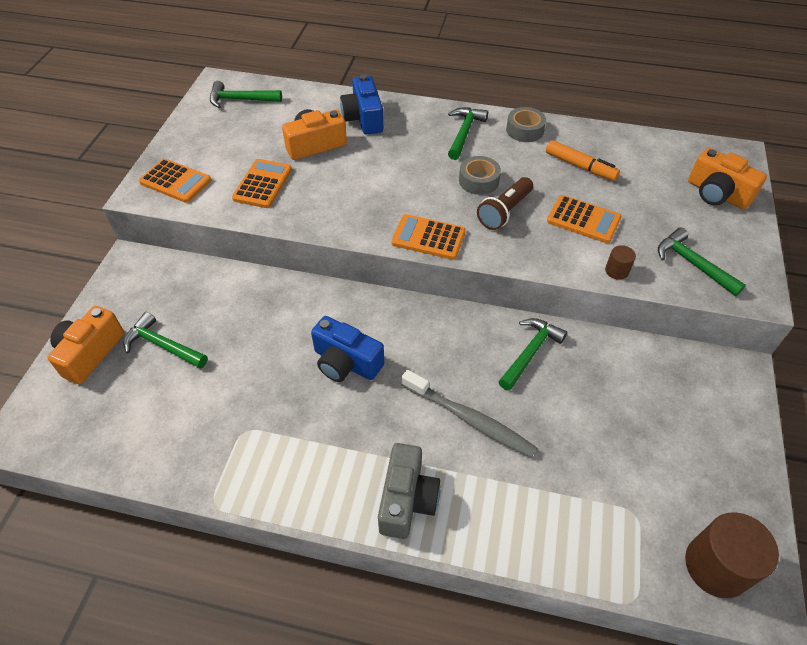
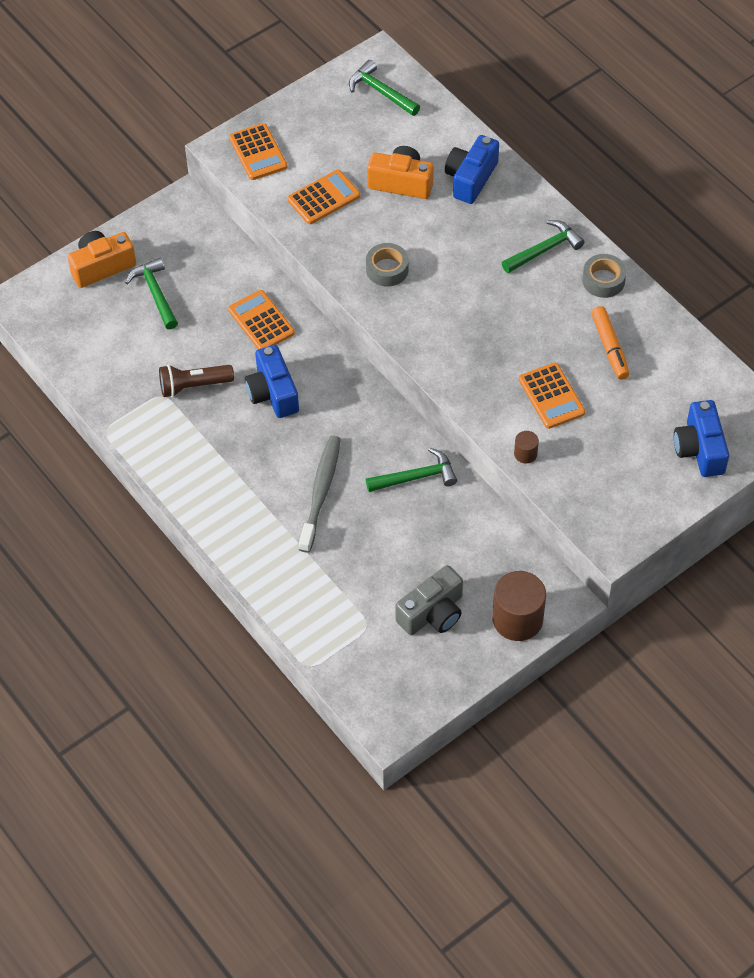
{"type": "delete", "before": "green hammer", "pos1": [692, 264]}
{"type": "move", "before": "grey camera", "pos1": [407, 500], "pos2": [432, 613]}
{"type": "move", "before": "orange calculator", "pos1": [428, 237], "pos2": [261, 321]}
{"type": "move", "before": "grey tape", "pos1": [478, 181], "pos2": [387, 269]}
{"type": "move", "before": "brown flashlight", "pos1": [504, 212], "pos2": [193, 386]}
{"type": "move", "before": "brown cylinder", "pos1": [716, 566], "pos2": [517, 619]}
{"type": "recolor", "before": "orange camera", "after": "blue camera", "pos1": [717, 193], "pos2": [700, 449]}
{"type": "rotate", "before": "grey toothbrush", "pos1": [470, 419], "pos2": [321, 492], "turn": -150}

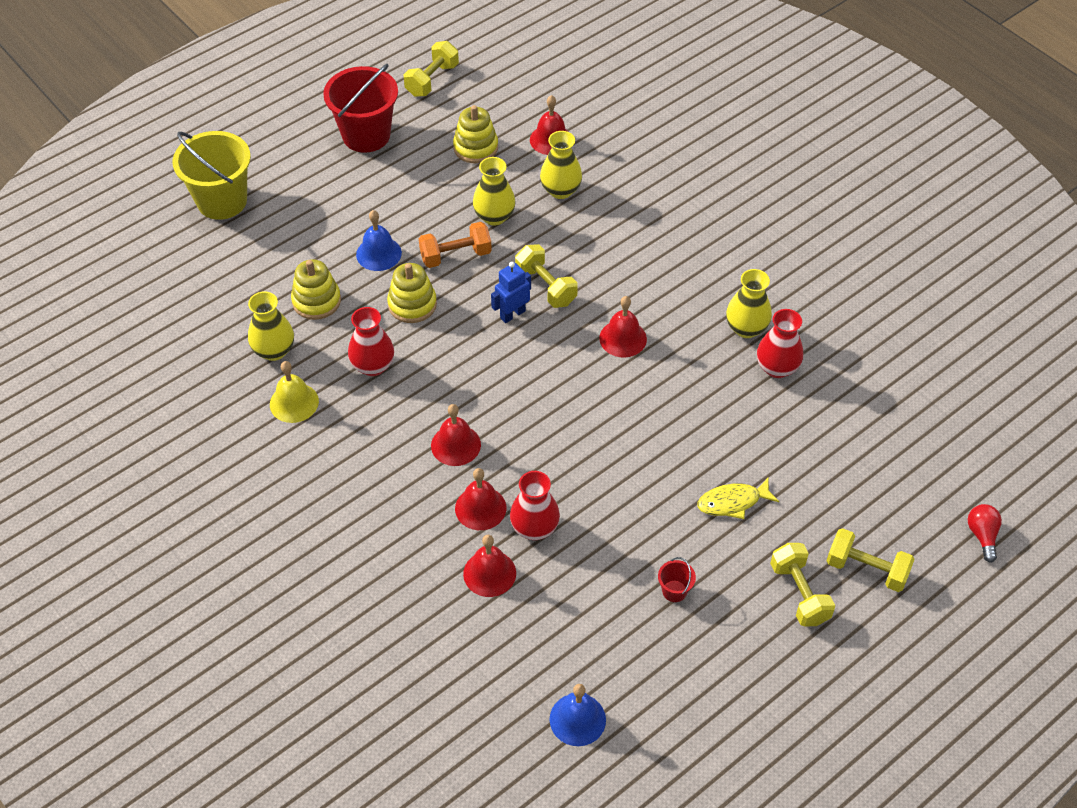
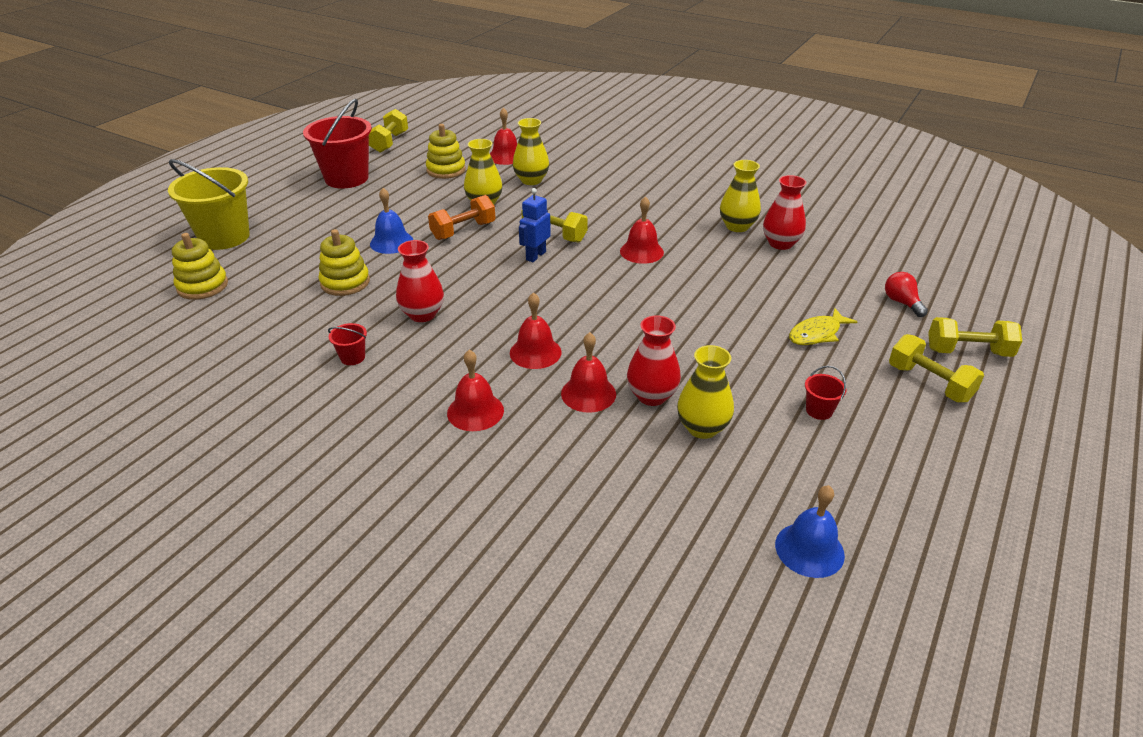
{"type": "move", "before": "yellow vase", "pos1": [274, 350], "pos2": [702, 428]}
{"type": "move", "before": "yellow stacking toy", "pos1": [412, 304], "pos2": [202, 286]}
{"type": "move", "before": "red bell", "pos1": [489, 573], "pos2": [475, 411]}
{"type": "move", "before": "red light bulb", "pos1": [982, 535], "pos2": [901, 302]}
{"type": "replace", "before": "yellow bell", "after": "red bucket", "pos1": [294, 402], "pos2": [352, 357]}

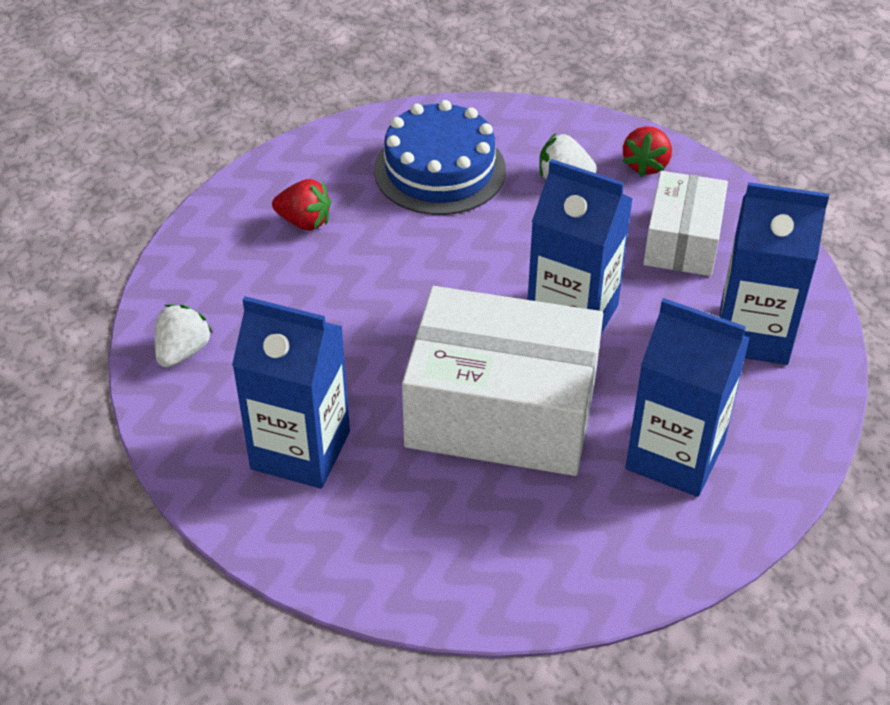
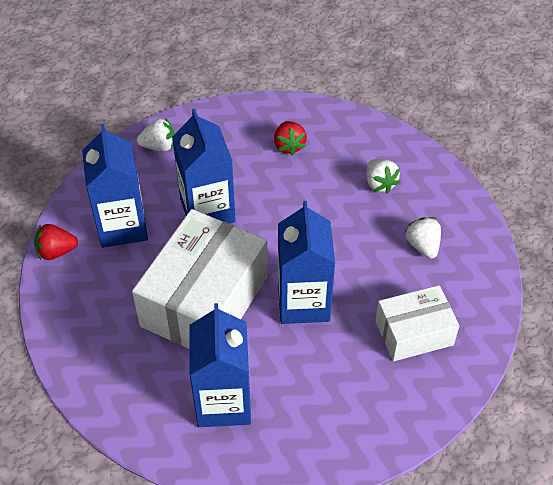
{"type": "move", "before": "red strawberry", "pos1": [646, 165], "pos2": [56, 251]}
{"type": "move", "before": "blue carton", "pos1": [753, 334], "pos2": [207, 211]}
{"type": "replace", "before": "blue cake", "after": "white strawberry", "pos1": [439, 170], "pos2": [380, 184]}
{"type": "rotate", "before": "white box", "pos1": [501, 411], "pos2": [205, 301], "turn": 45}

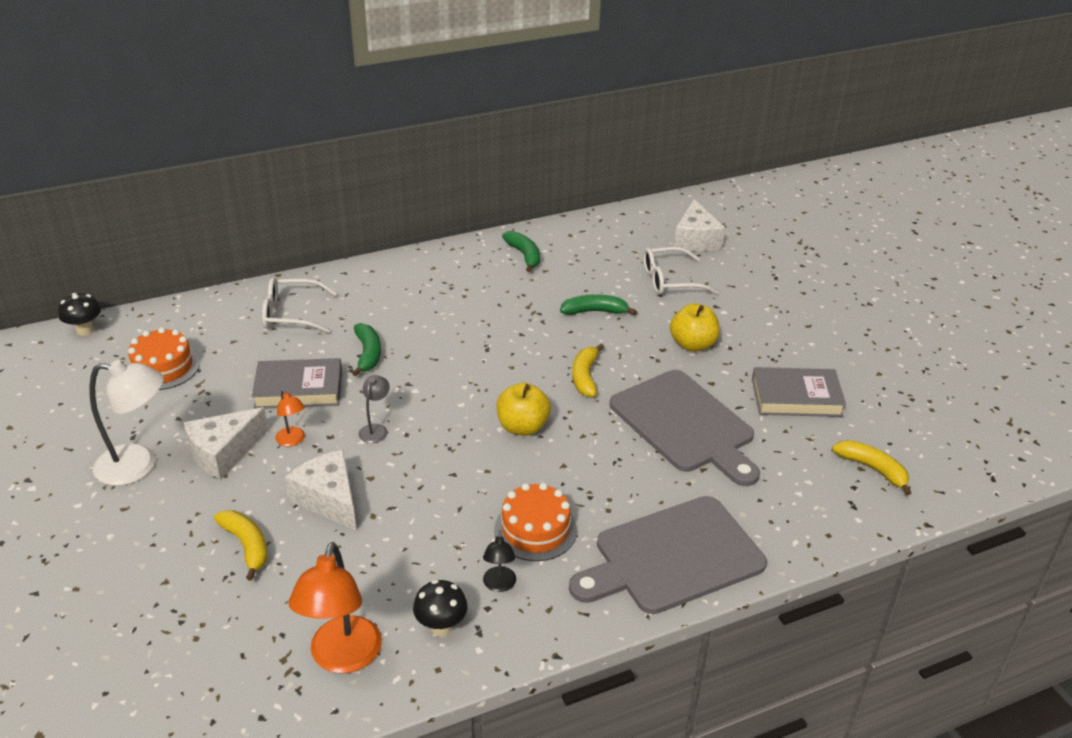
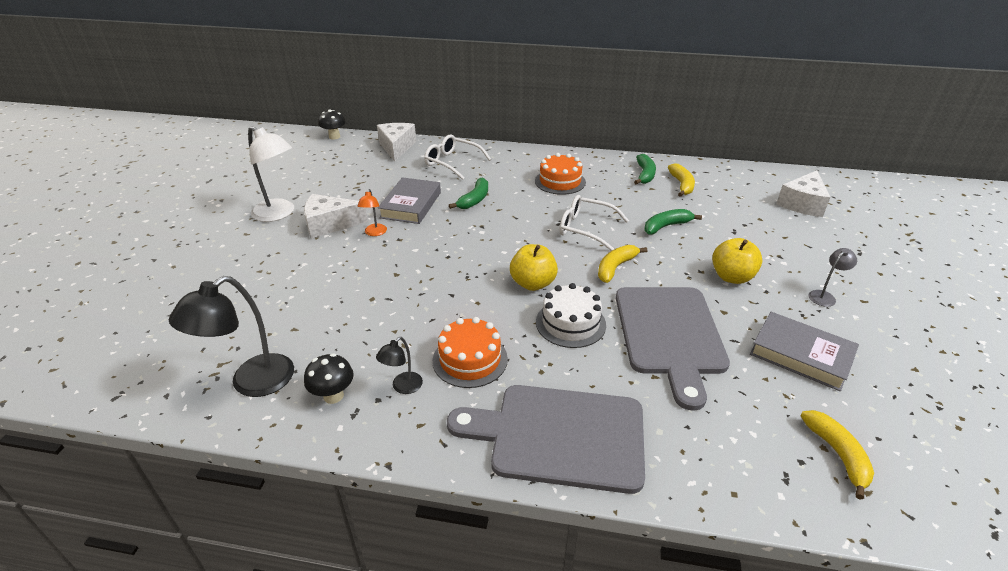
{"type": "insert", "after": "white cake", "pos2": [570, 323]}
{"type": "move", "before": "orange cake", "pos1": [163, 367], "pos2": [560, 181]}
{"type": "move", "before": "yellow banana", "pos1": [247, 546], "pos2": [681, 185]}
{"type": "move", "before": "white cheese", "pos1": [329, 499], "pos2": [396, 147]}
{"type": "move", "before": "grey lamp", "pos1": [375, 429], "pos2": [824, 296]}
{"type": "move", "before": "white glasses", "pos1": [670, 280], "pos2": [586, 228]}
{"type": "recolor", "before": "orange lamp", "after": "black lamp", "pos1": [342, 658], "pos2": [252, 383]}
{"type": "rotate", "before": "grey book", "pos1": [299, 389], "pos2": [411, 205], "turn": 75}
{"type": "rotate", "before": "green banana", "pos1": [595, 311], "pos2": [666, 226], "turn": -60}

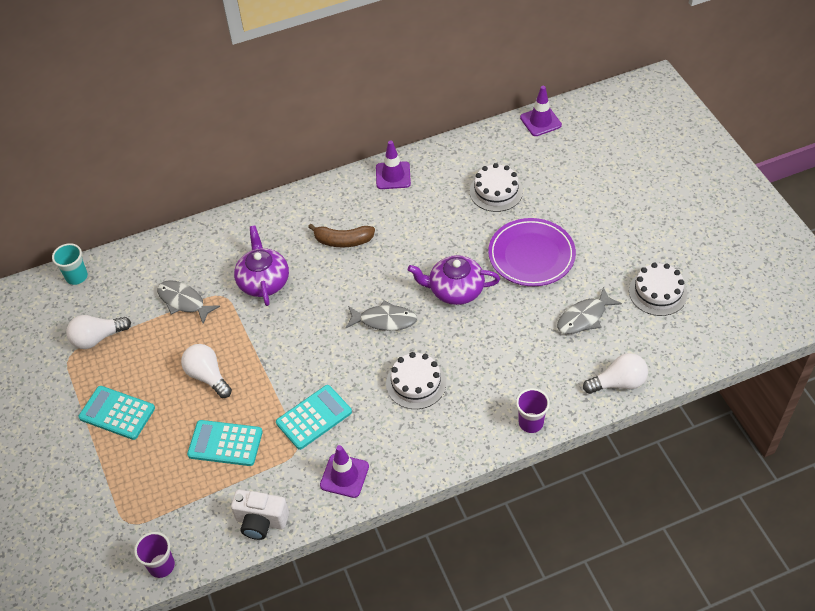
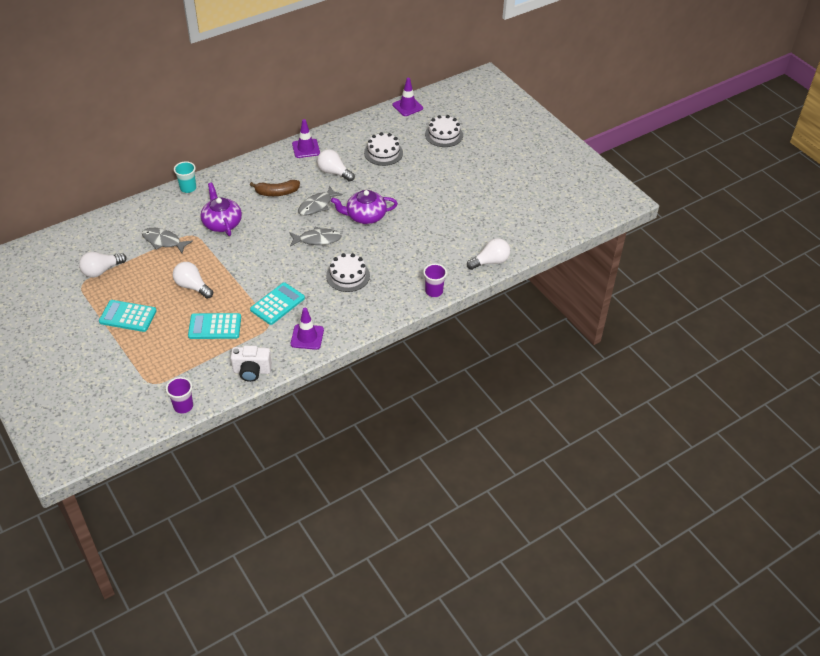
{"type": "delete", "before": "purple plate", "pos1": [531, 255]}
{"type": "insert", "after": "white light bulb", "pos2": [334, 172]}
{"type": "move", "before": "turquoise cup", "pos1": [77, 277], "pos2": [188, 188]}
{"type": "move", "before": "grey fish", "pos1": [584, 317], "pos2": [317, 205]}
{"type": "move", "before": "white cake", "pos1": [657, 292], "pos2": [444, 135]}

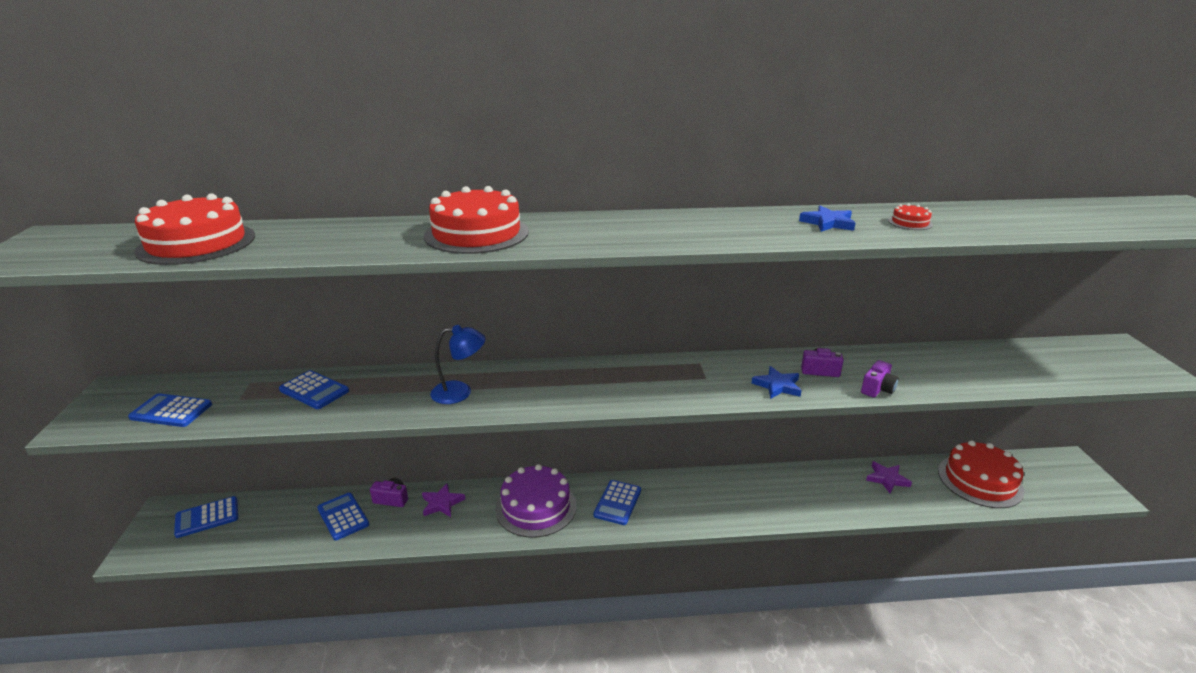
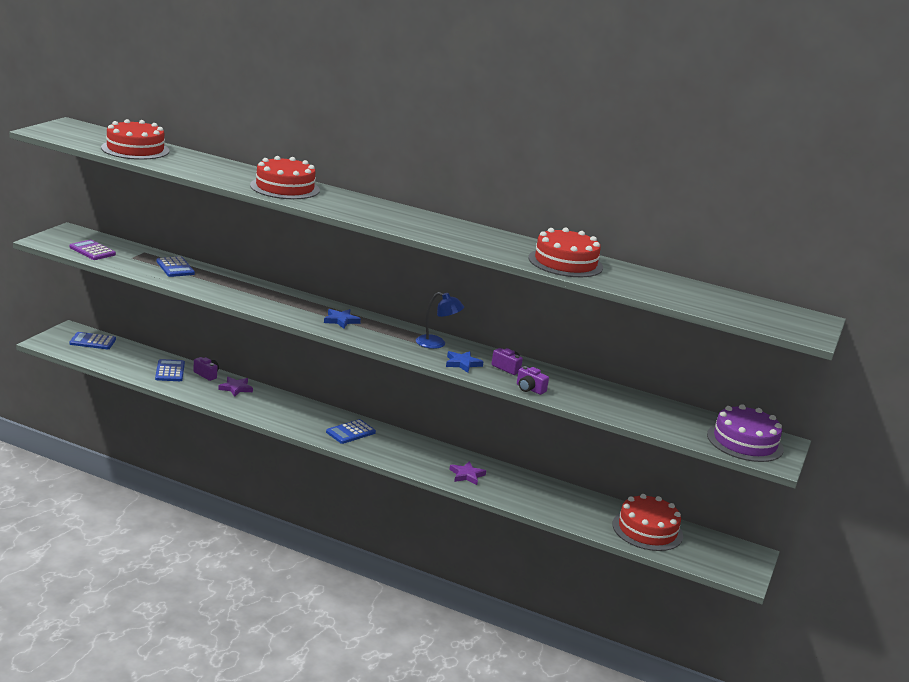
{"type": "move", "before": "blue lamp", "pos1": [460, 392], "pos2": [436, 344]}
{"type": "move", "before": "purple cake", "pos1": [536, 507], "pos2": [745, 442]}
{"type": "move", "before": "blue star", "pos1": [828, 223], "pos2": [341, 320]}
{"type": "move", "before": "purple star", "pos1": [887, 479], "pos2": [466, 475]}
{"type": "recolor", "before": "blue calculator", "after": "purple calculator", "pos1": [171, 411], "pos2": [92, 251]}
{"type": "rotate", "before": "purple camera", "pos1": [877, 389], "pos2": [529, 389], "turn": 60}
{"type": "resize", "before": "red cake", "pos1": [910, 223], "pos2": [565, 262], "scale": 2.4}

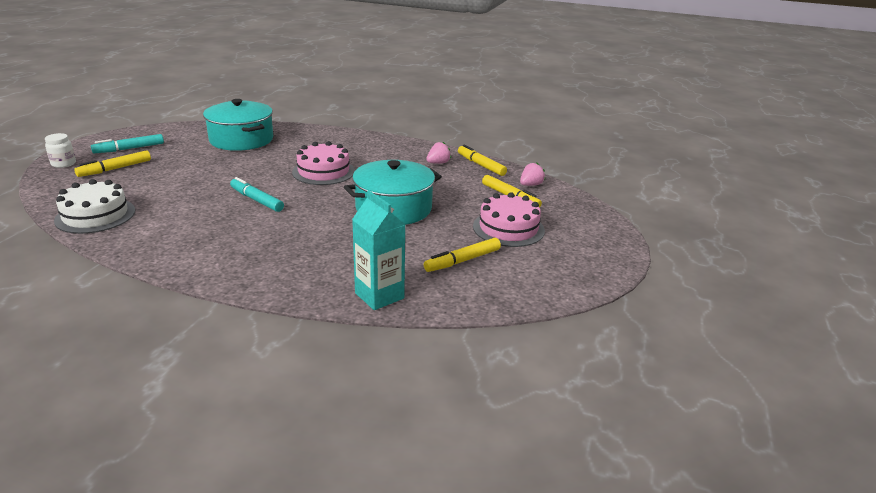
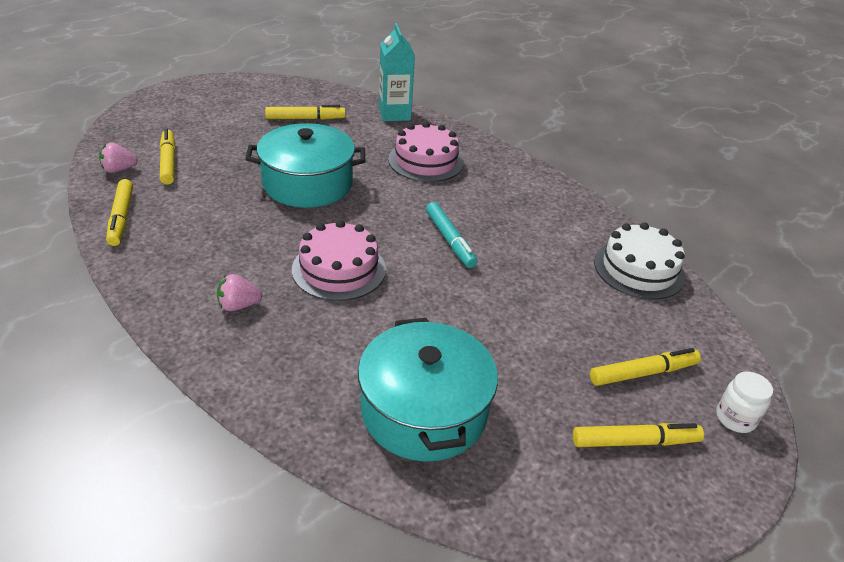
{"type": "move", "before": "pink strawberry", "pos1": [438, 163], "pos2": [238, 306]}
{"type": "move", "before": "pink cake", "pos1": [508, 228], "pos2": [426, 161]}
{"type": "recolor", "before": "turquoise marker", "after": "yellow marker", "pos1": [129, 149], "pos2": [635, 442]}

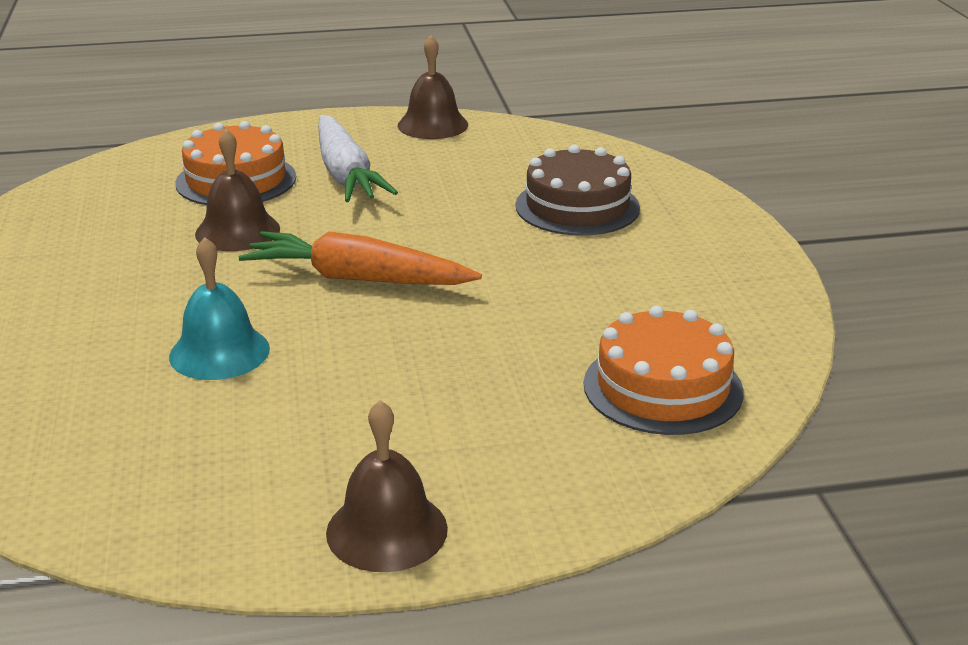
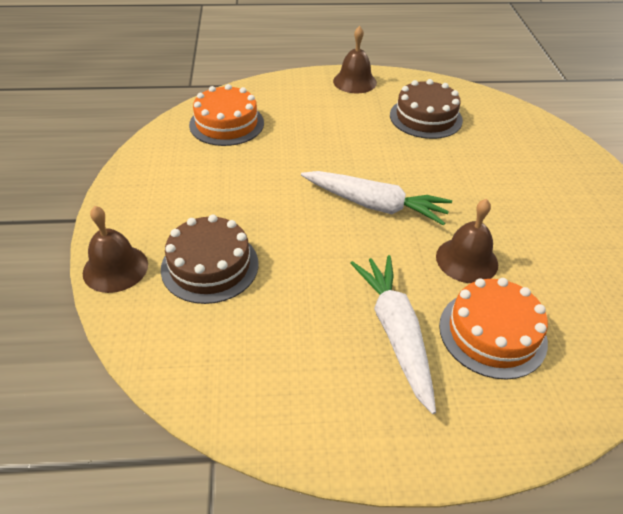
{"type": "delete", "before": "turquoise bell", "pos1": [219, 352]}
{"type": "insert", "after": "brown cake", "pos2": [425, 117]}
{"type": "move", "before": "brown bell", "pos1": [432, 125], "pos2": [115, 268]}
{"type": "recolor", "before": "orange carrot", "after": "white carrot", "pos1": [358, 279], "pos2": [374, 205]}

